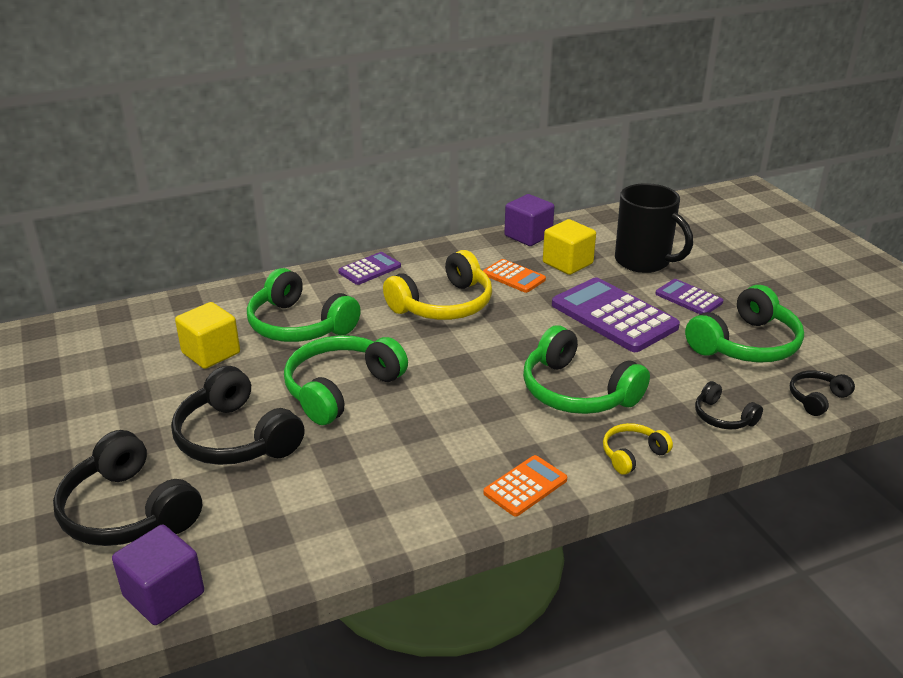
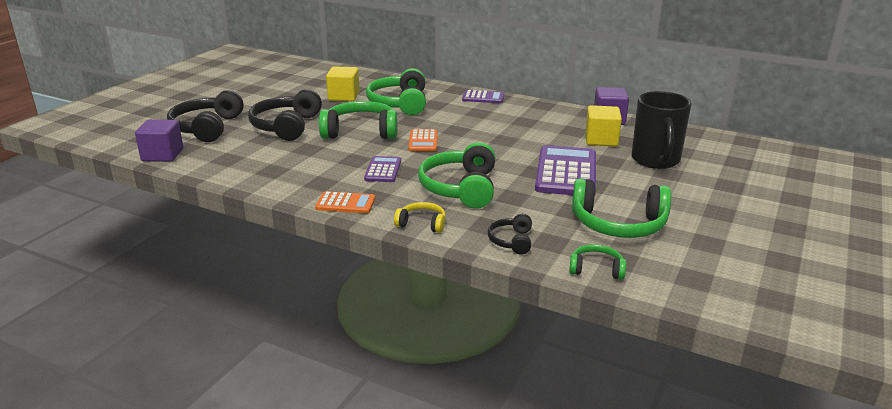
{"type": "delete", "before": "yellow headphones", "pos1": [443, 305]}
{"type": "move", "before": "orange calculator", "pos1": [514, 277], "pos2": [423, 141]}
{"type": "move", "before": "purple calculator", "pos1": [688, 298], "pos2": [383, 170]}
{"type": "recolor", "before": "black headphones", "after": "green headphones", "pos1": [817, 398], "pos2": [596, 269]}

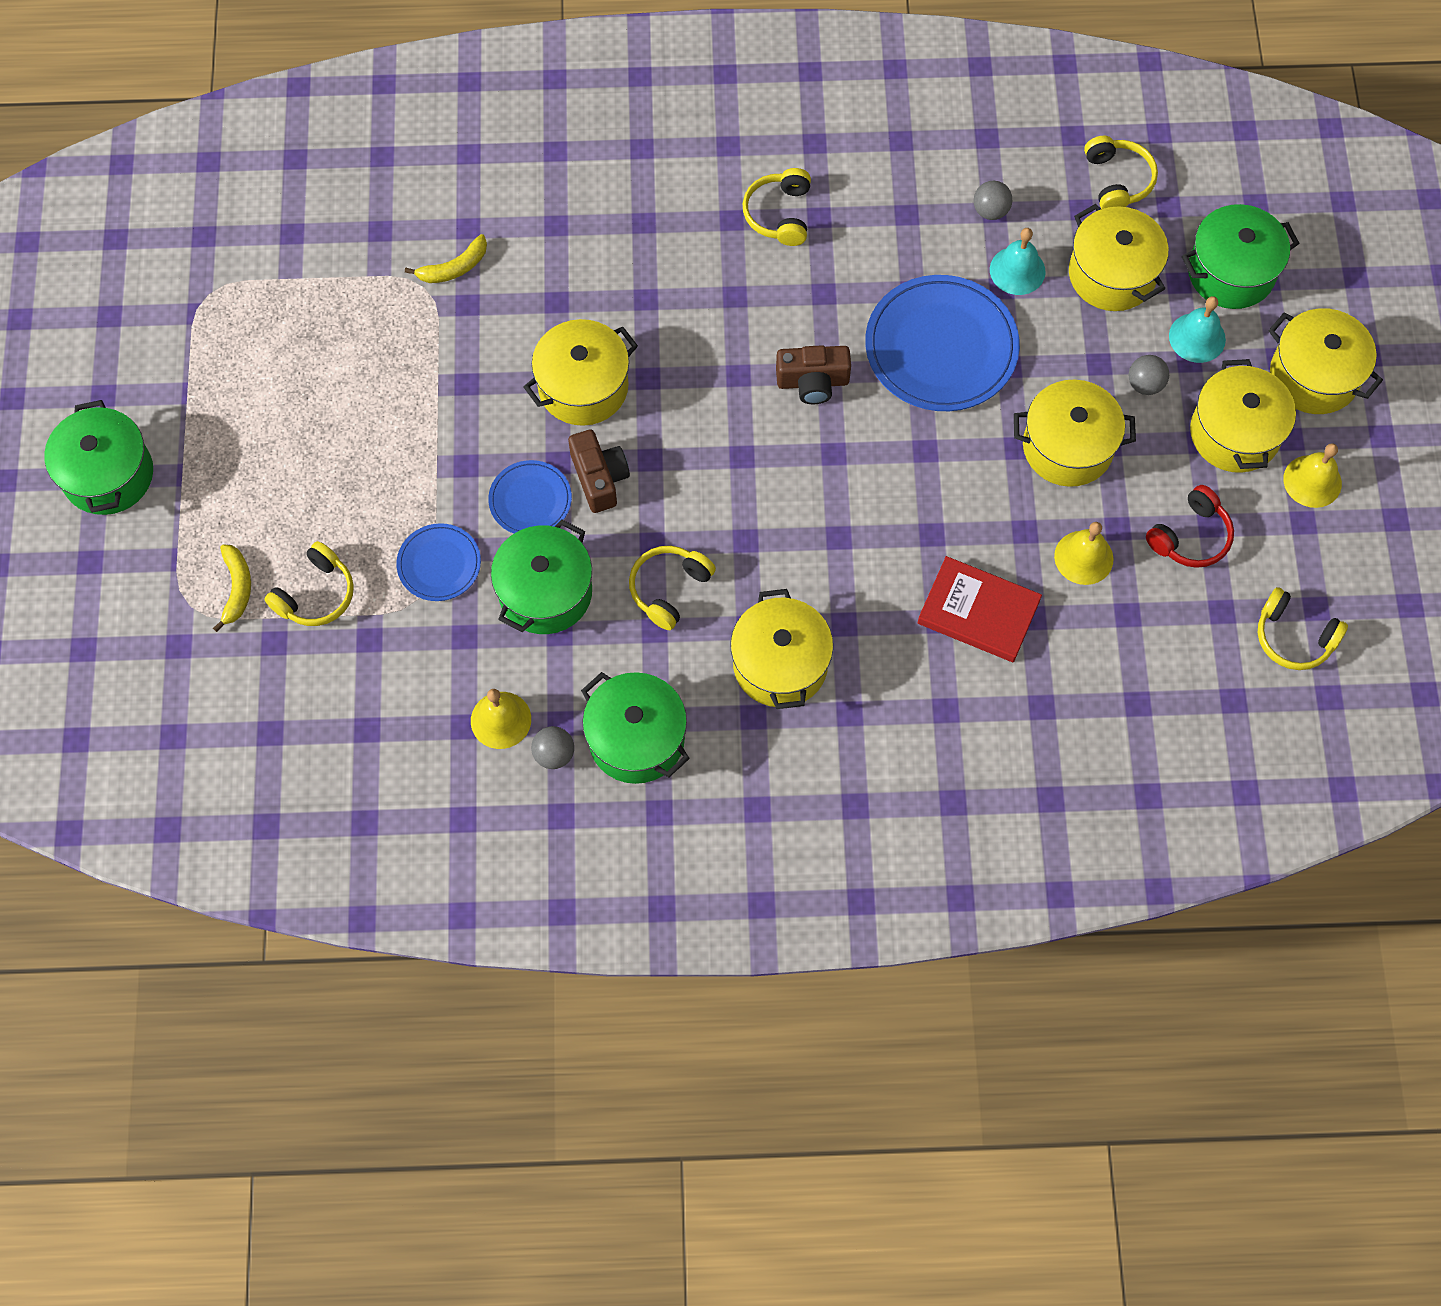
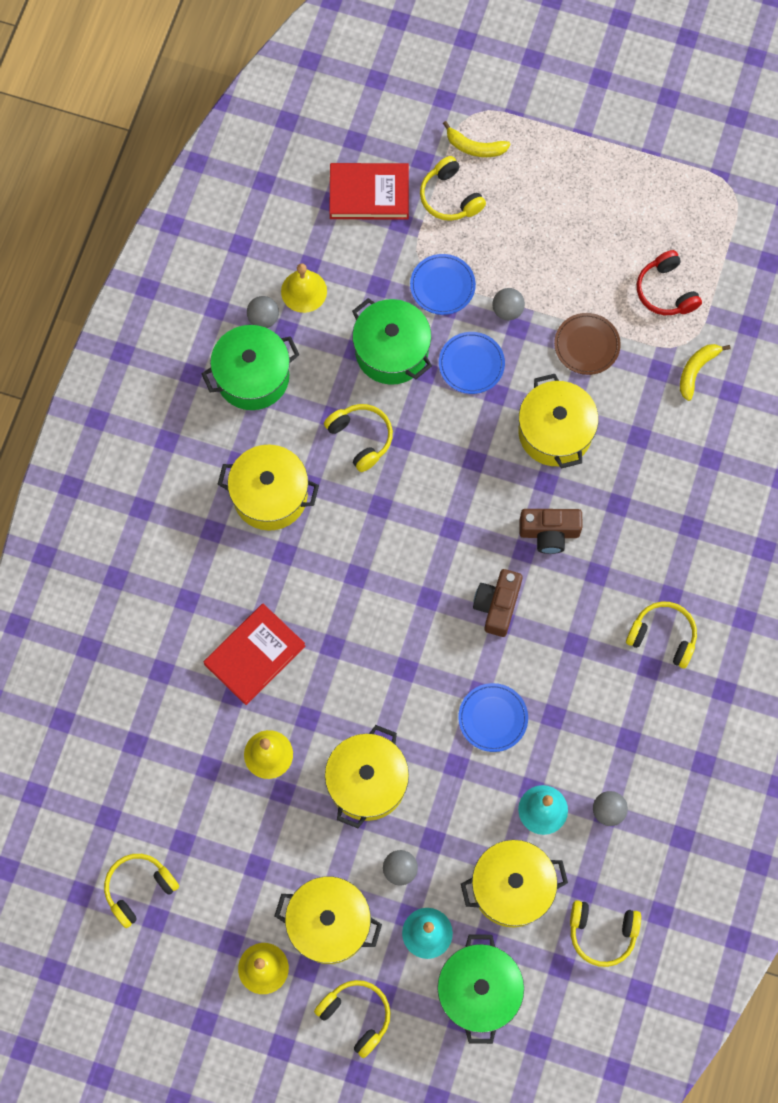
{"type": "delete", "before": "green pot", "pos1": [108, 475]}
{"type": "insert", "after": "red book", "pos2": [369, 194]}
{"type": "insert", "after": "grey ball", "pos2": [507, 310]}
{"type": "insert", "after": "brown plate", "pos2": [587, 345]}
{"type": "move", "before": "brown camera", "pos1": [599, 478], "pos2": [549, 533]}
{"type": "move", "before": "red headphones", "pos1": [1190, 536], "pos2": [666, 291]}
{"type": "replace", "before": "yellow pot", "after": "yellow headphones", "pos1": [1314, 376], "pos2": [356, 1016]}
{"type": "rotate", "before": "yellow banana", "pos1": [454, 268], "pos2": [696, 370], "turn": 45}
{"type": "resize", "before": "blue plate", "pos1": [941, 347], "pos2": [493, 718], "scale": 0.53}

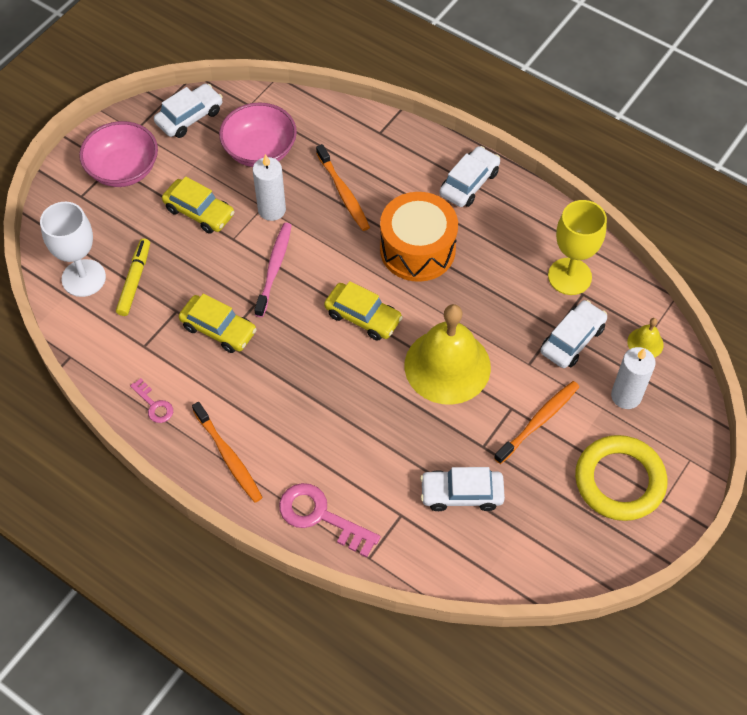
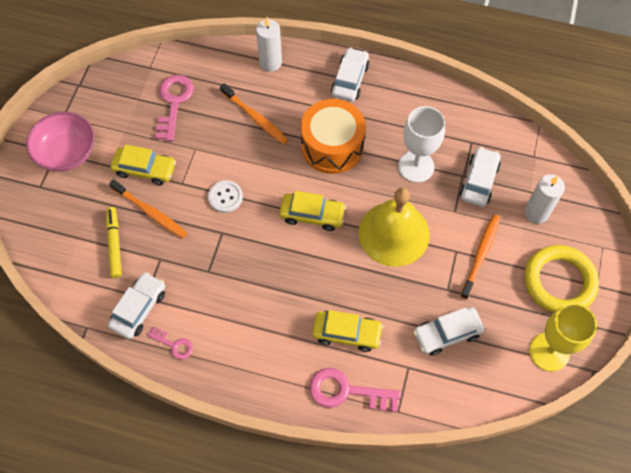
{"type": "delete", "before": "yellow bell", "pos1": [645, 343]}
{"type": "move", "before": "white goblet", "pos1": [83, 278], "pos2": [416, 166]}
{"type": "move", "before": "white car", "pos1": [189, 117], "pos2": [139, 309]}
{"type": "move", "before": "yellow car", "pos1": [218, 329], "pos2": [346, 333]}
{"type": "move", "before": "orange toothbrush", "pos1": [229, 457], "pos2": [151, 212]}
{"type": "move", "before": "white candle", "pos1": [272, 210], "pos2": [270, 63]}
{"type": "move", "before": "yellow goblet", "pos1": [569, 276], "pos2": [549, 352]}
{"type": "replace", "before": "pink bowl", "after": "pink key", "pos1": [260, 150], "pos2": [174, 103]}
{"type": "replace", "before": "pink toothbrush", "after": "white button", "pos1": [274, 268], "pos2": [225, 197]}

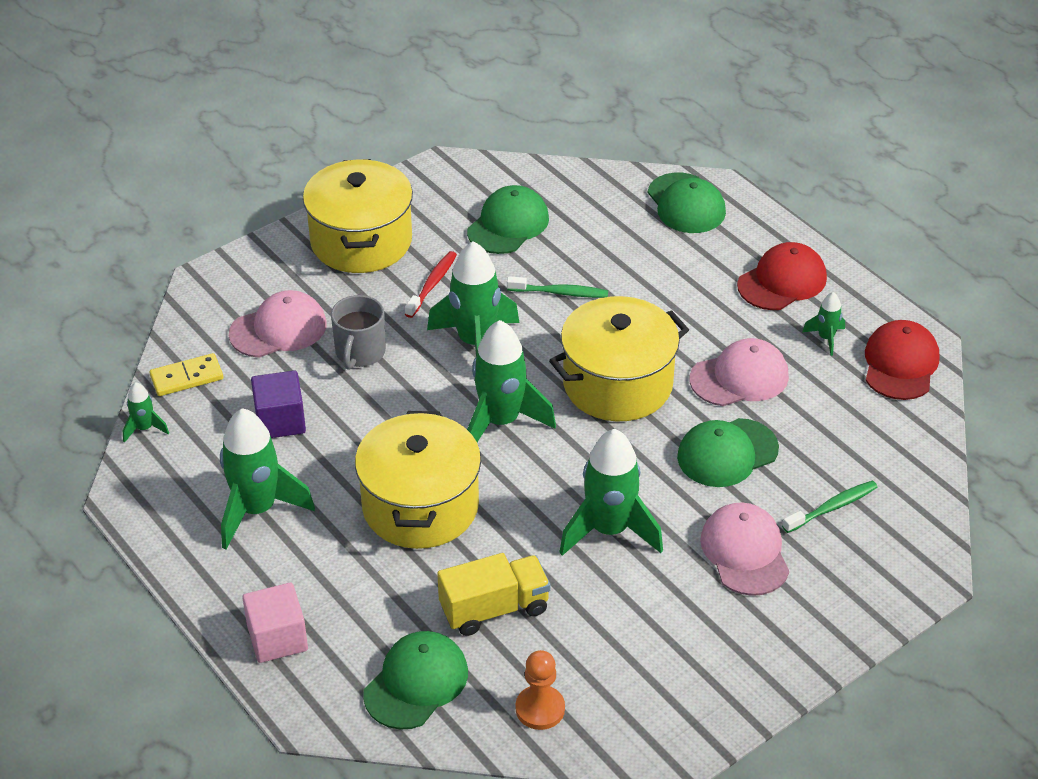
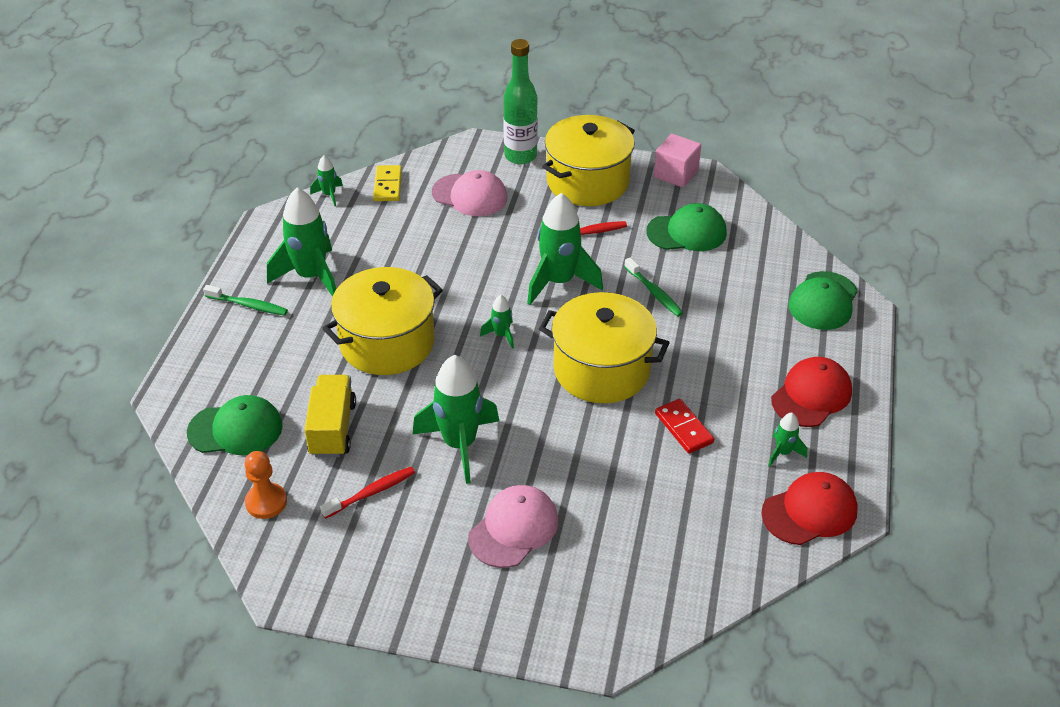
{"type": "delete", "before": "purple cube", "pos1": [280, 421]}
{"type": "delete", "before": "grey mug", "pos1": [360, 352]}
{"type": "delete", "before": "green cap", "pos1": [727, 453]}
{"type": "insert", "after": "red toothbrush", "pos2": [371, 493]}
{"type": "insert", "after": "green bottle", "pos2": [520, 156]}
{"type": "move", "before": "pink cube", "pos1": [277, 638], "pos2": [676, 174]}
{"type": "move", "before": "green toothbrush", "pos1": [832, 507], "pos2": [248, 305]}
{"type": "replace", "before": "pink cap", "after": "red domino", "pos1": [739, 377], "pos2": [683, 428]}
{"type": "rotate", "before": "yellow domino", "pos1": [187, 377], "pos2": [388, 185], "turn": 60}
{"type": "rotate", "before": "yellow truck", "pos1": [494, 609], "pos2": [332, 429], "turn": -120}
{"type": "rotate", "before": "red cap", "pos1": [782, 281], "pos2": [811, 395], "turn": -60}
{"type": "resize", "before": "green rocket", "pos1": [501, 422], "pos2": [501, 335], "scale": 0.47}

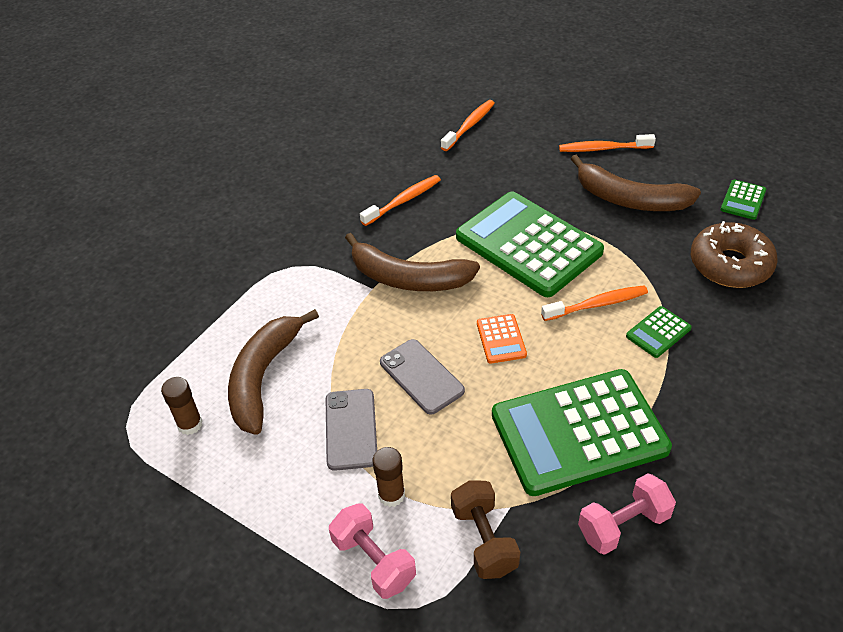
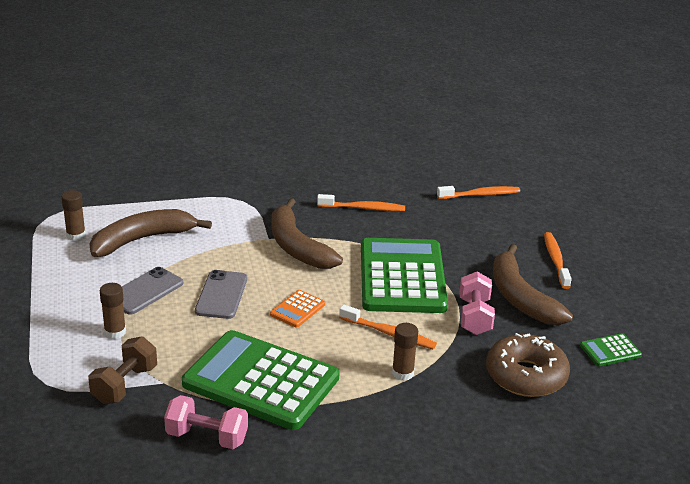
{"type": "move", "before": "pink dumbbell", "pos1": [374, 561], "pos2": [474, 317]}
{"type": "replace", "before": "green calculator", "after": "brown glue stick", "pos1": [658, 332], "pos2": [402, 373]}
{"type": "rotate", "before": "orange toothbrush", "pos1": [603, 149], "pos2": [555, 260], "turn": 45}

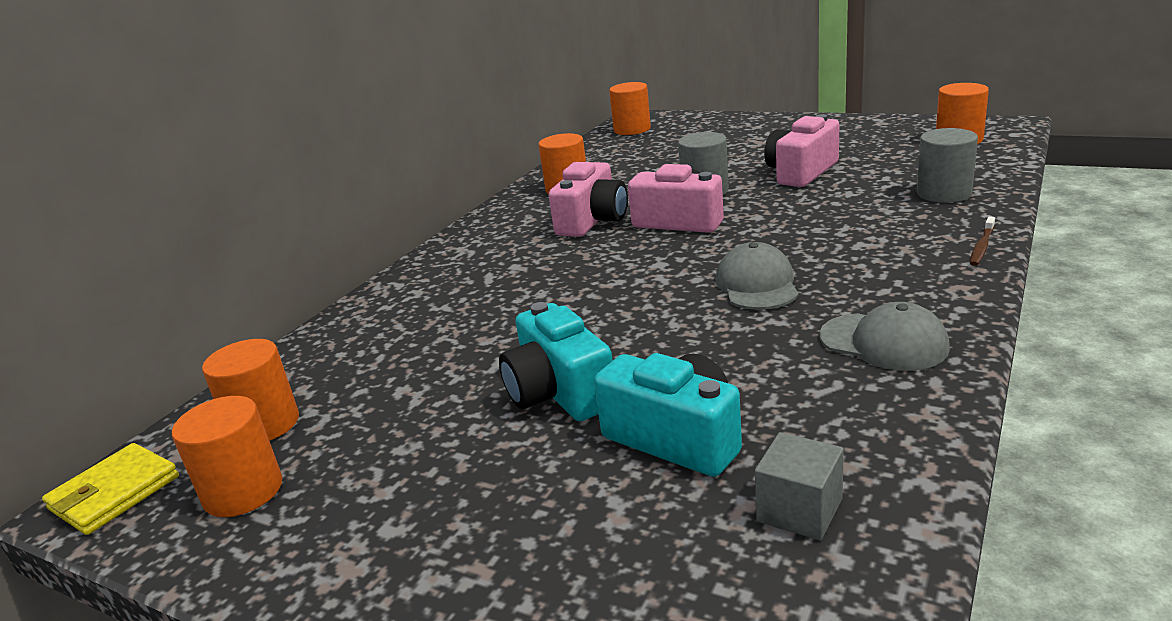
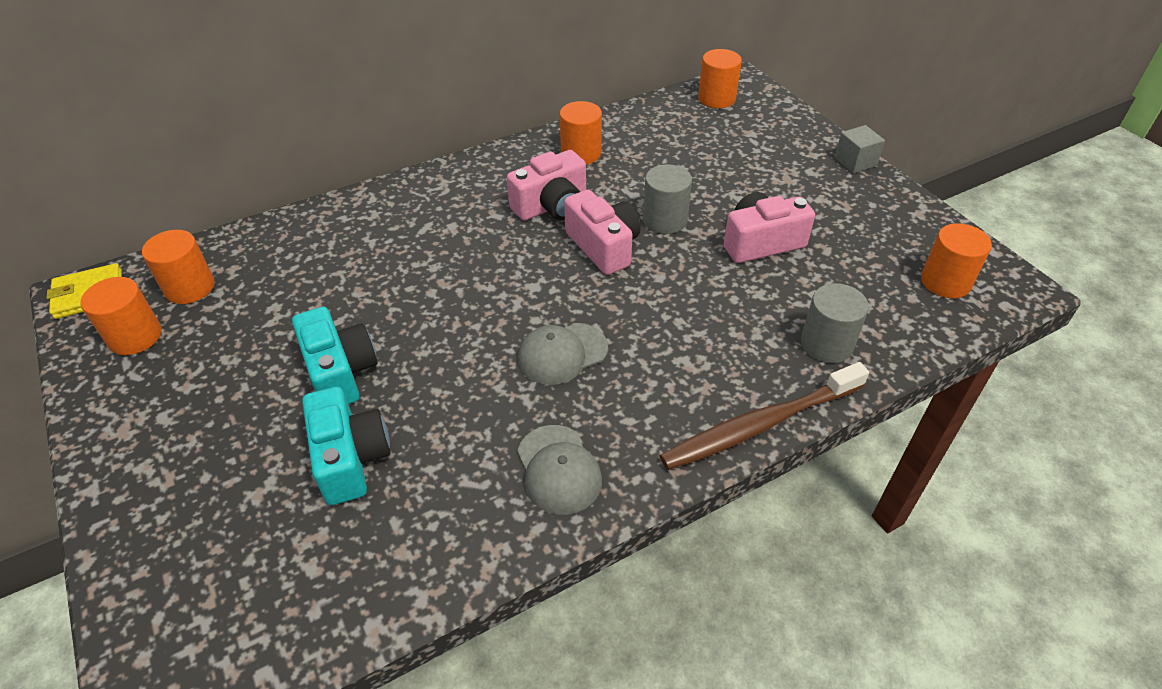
{"type": "move", "before": "grey cube", "pos1": [799, 510], "pos2": [855, 162]}
{"type": "rotate", "before": "turquoise camera", "pos1": [559, 393], "pos2": [340, 372], "turn": 150}
{"type": "rotate", "before": "grey cap", "pos1": [757, 284], "pos2": [562, 354], "turn": -150}
{"type": "resize", "before": "brown toothbrush", "pos1": [982, 247], "pos2": [759, 425], "scale": 2.49}

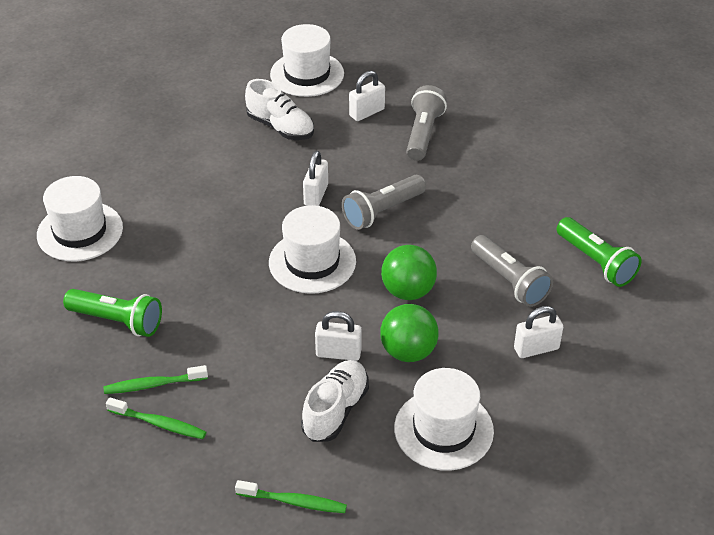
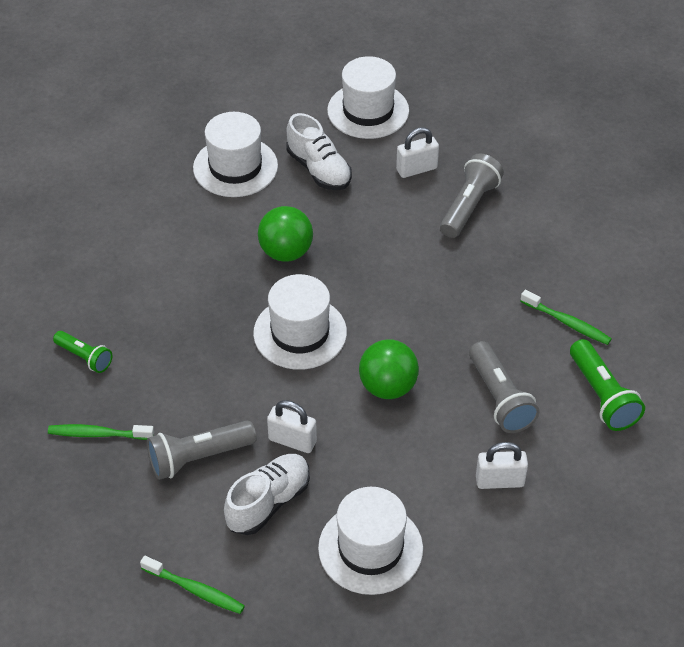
{"type": "delete", "before": "white padlock", "pos1": [316, 195]}
{"type": "move", "before": "white hat", "pos1": [80, 231], "pos2": [235, 167]}
{"type": "move", "before": "green toothbrush", "pos1": [159, 424], "pos2": [567, 323]}
{"type": "move", "before": "grey flashlight", "pos1": [382, 211], "pos2": [199, 458]}
{"type": "move", "before": "green ball", "pos1": [408, 352], "pos2": [286, 252]}
{"type": "resize", "before": "green flashlight", "pos1": [117, 321], "pos2": [85, 357], "scale": 0.63}

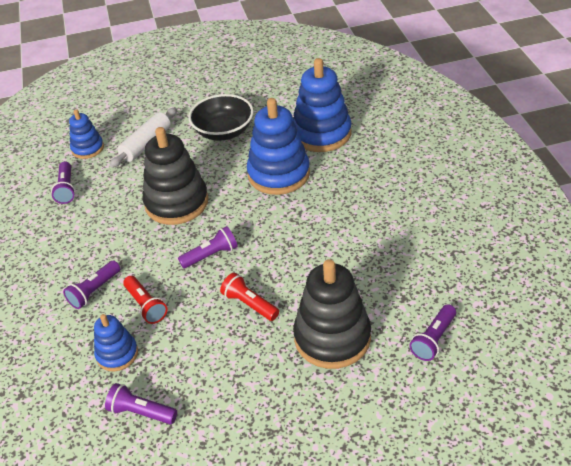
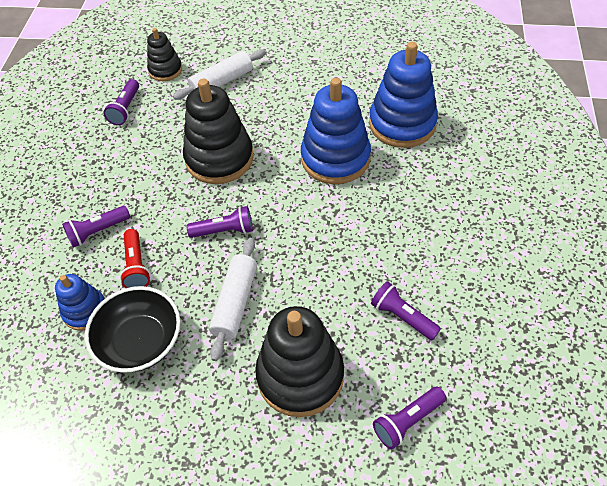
{"type": "move", "before": "purple flashlight", "pos1": [141, 412], "pos2": [402, 317]}
{"type": "move", "before": "black bowl", "pos1": [223, 131], "pos2": [140, 341]}
{"type": "replace", "before": "red flashlight", "after": "white rolling pin", "pos1": [249, 304], "pos2": [235, 302]}
{"type": "recolor", "before": "blue stacking toy", "after": "black stacking toy", "pos1": [88, 148], "pos2": [165, 70]}

